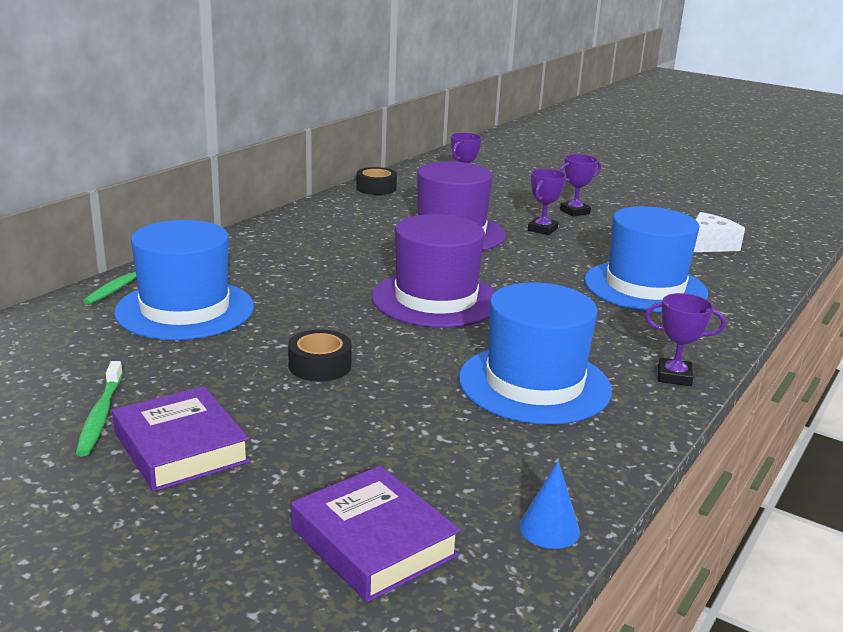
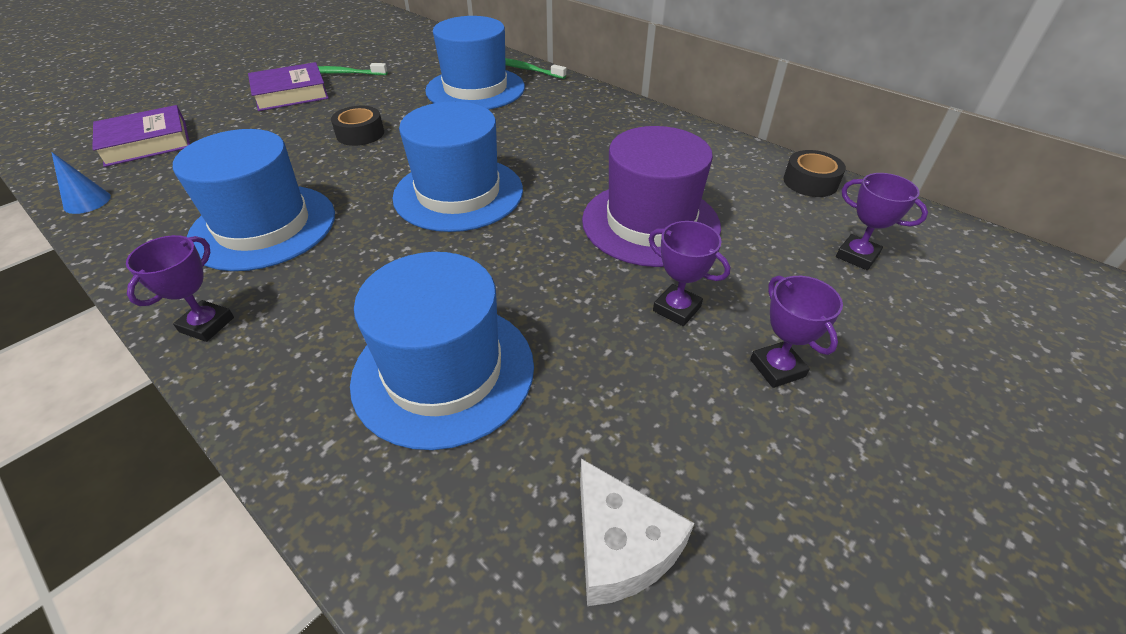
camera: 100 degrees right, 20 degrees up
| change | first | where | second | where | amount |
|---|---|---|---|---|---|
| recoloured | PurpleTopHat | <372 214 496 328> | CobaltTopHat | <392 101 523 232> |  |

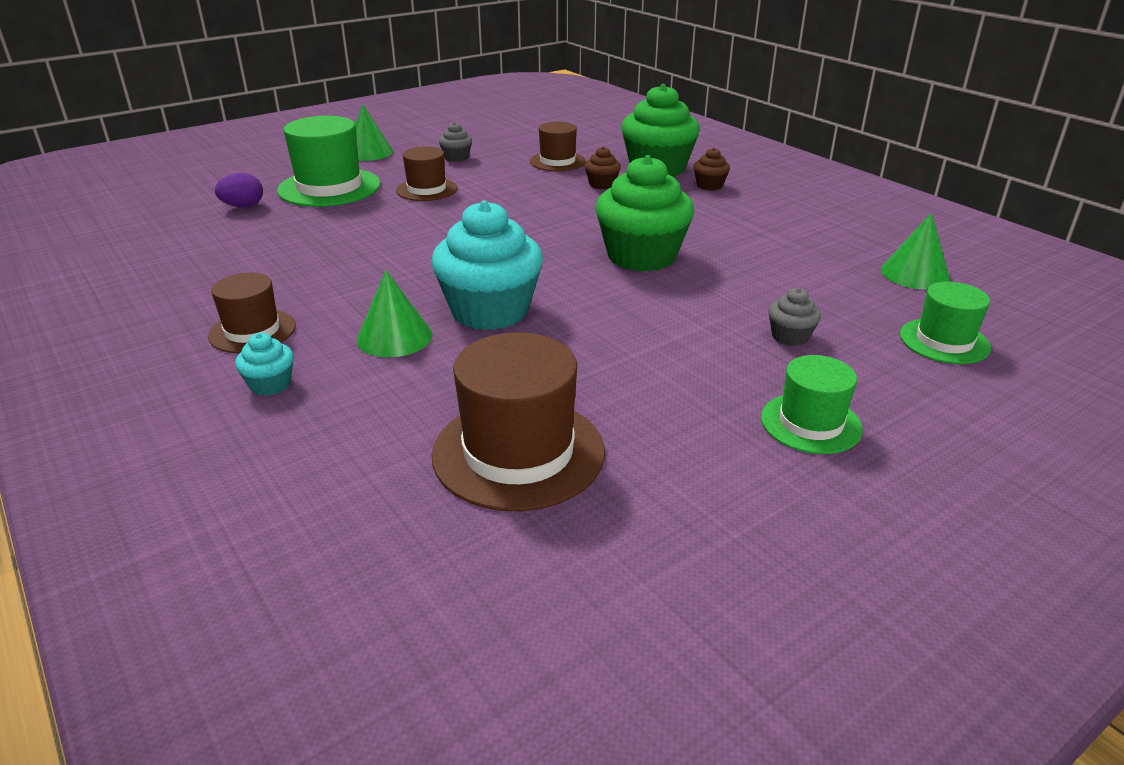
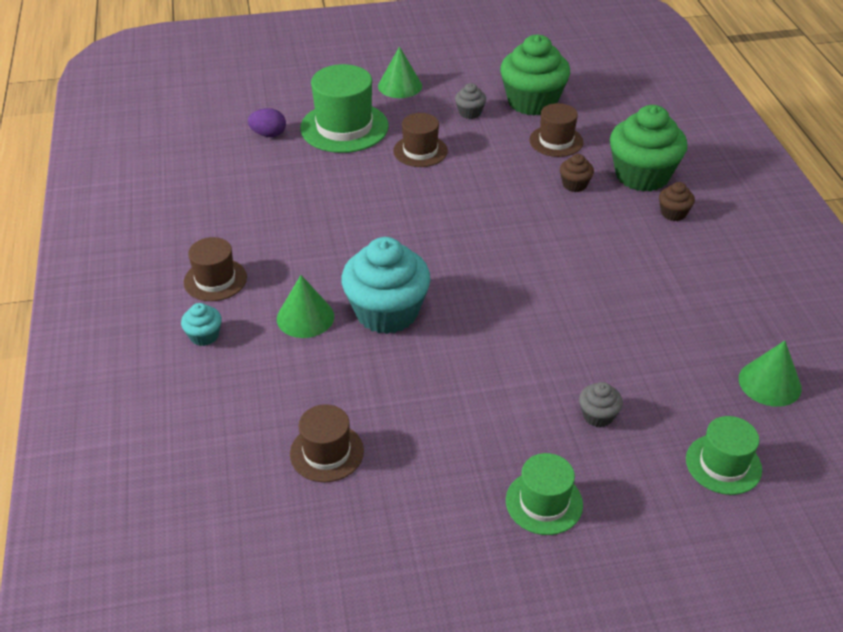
camera: 25 degrees right, 10 degrees up
| change | first | where | second | where | amount |
|---|---|---|---|---|---|
| resized | BrownTopHat | <432 332 605 511> |  | <290 404 364 482> | x0.60 |
| moved | LeafGreenFairyCake | <595 155 694 272> |  | <500 35 570 116> |  |

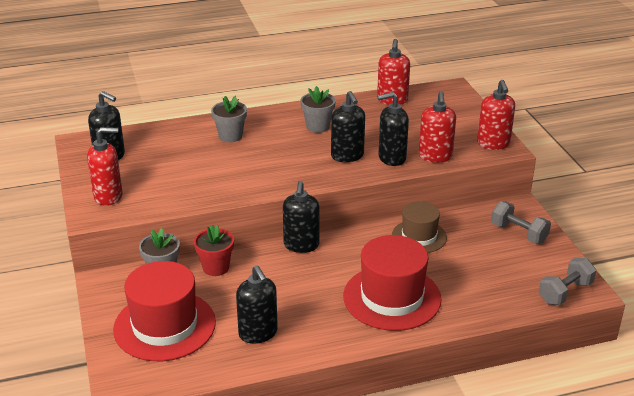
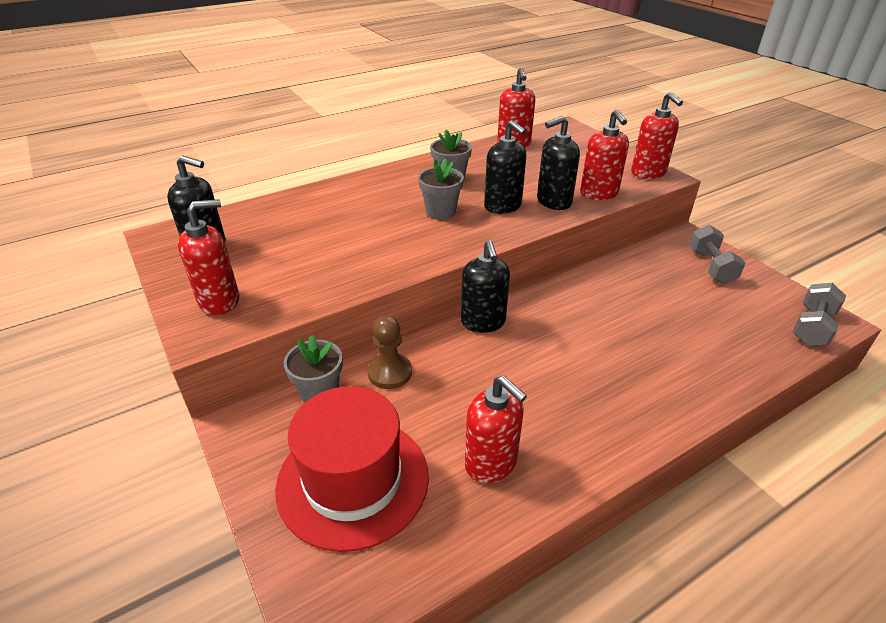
camera: 15 degrees left, 5 degrees up
| change | first | where | second | where | amount |
|---|---|---|---|---|---|
| replaced | RedPottedPlant | <194 225 234 276> | BrownGamePawn | <368 315 412 389> |  |
| moved | AshGreyPottedPlant | <211 96 247 142> |  | <418 158 464 220> |  |
| recoloured | BlackSoapDispenser | <236 265 278 344> | RedSoapDispenser | <465 376 527 483> |  |
| removed | RedTopHat | <343 235 442 331> |  |  |  |
| removed | BrownTopHat | <392 201 447 253> |  |  |  |
| turned | AshGreyFreeWeight | <491 201 551 244> |  | <689 225 745 284> | 60 degrees clockwise |

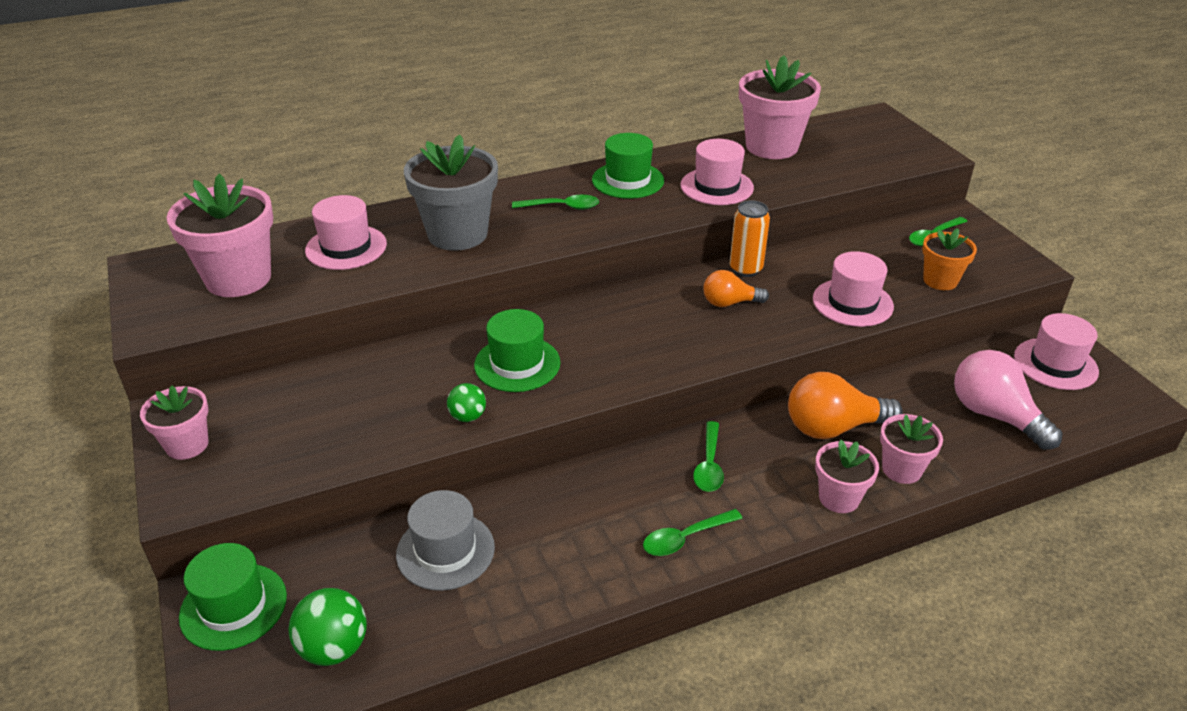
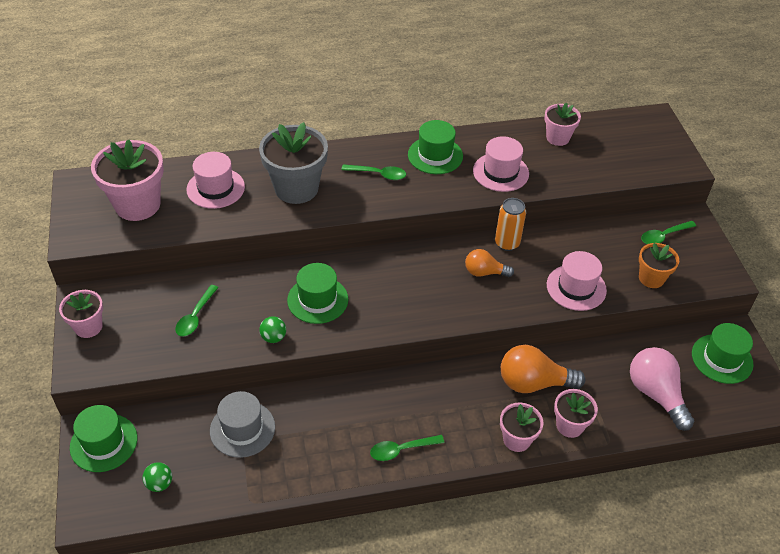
camera: 10 degrees right, 10 degrees up
| change | first | where | second | where | amount |
|---|---|---|---|---|---|
| resized | LeafGreenPlayBall | <289 588 367 666> |  | <142 462 172 492> | x0.61 |
| moved | LeafGreenSpoon | <693 421 724 492> |  | <175 285 218 336> |  |
| resized | RosyPottedPlant | <739 55 821 159> |  | <544 103 581 146> | x0.57 |
| recoloured | RosyTopHat | <1014 313 1099 390> | LeafGreenTopHat | <692 323 753 384> |  |

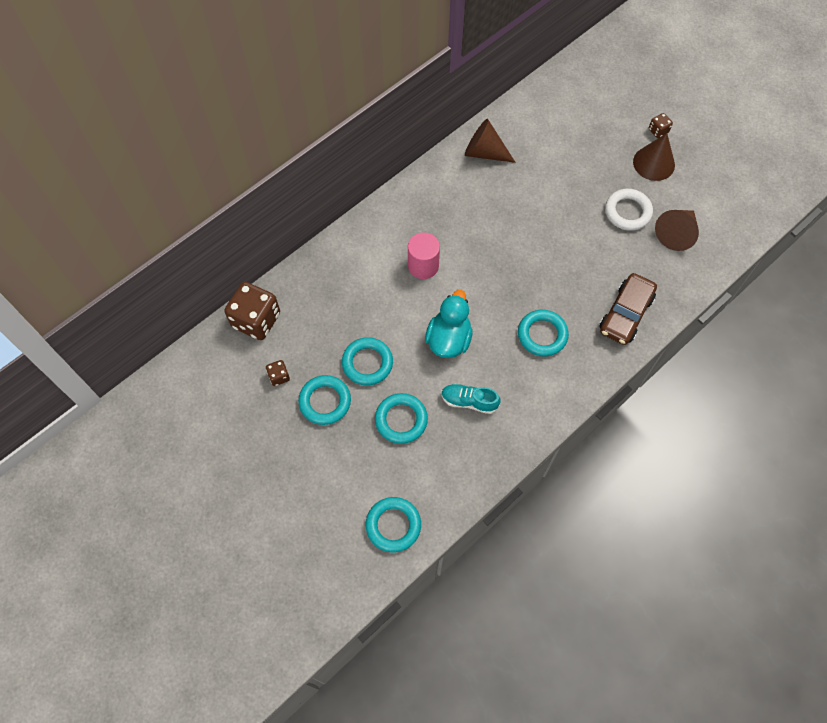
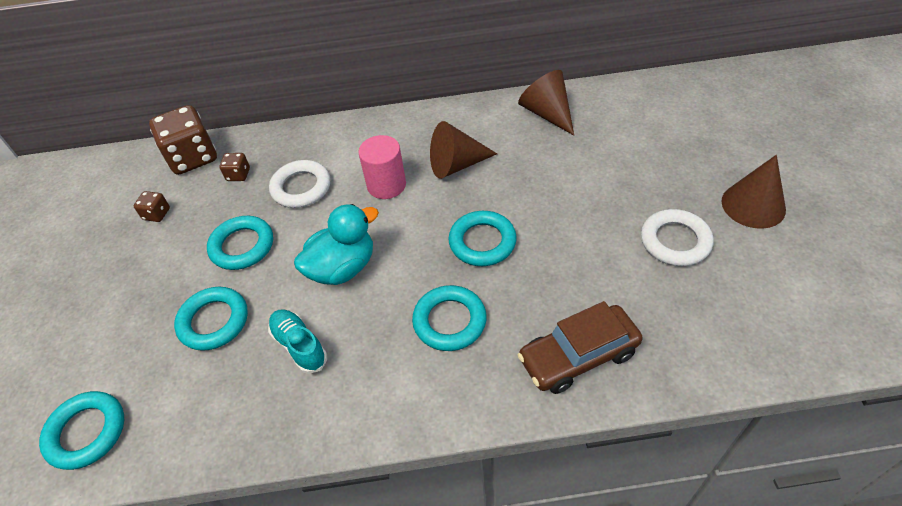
camera: 40 degrees right, 15 degrees down
| change | first | where | second | where | amount |
|---|---|---|---|---|---|
| moved | TurquoiseTorus | <298 375 351 425> |  | <448 211 517 266> |  |
| moved | BrownGameDie | <649 113 673 138> |  | <219 153 250 181> |  |
| moved | BrownConeShape | <655 210 699 251> |  | <430 121 497 179> |  |
| added |  |  | SnowWhiteTorus | <269 160 331 208> |  |

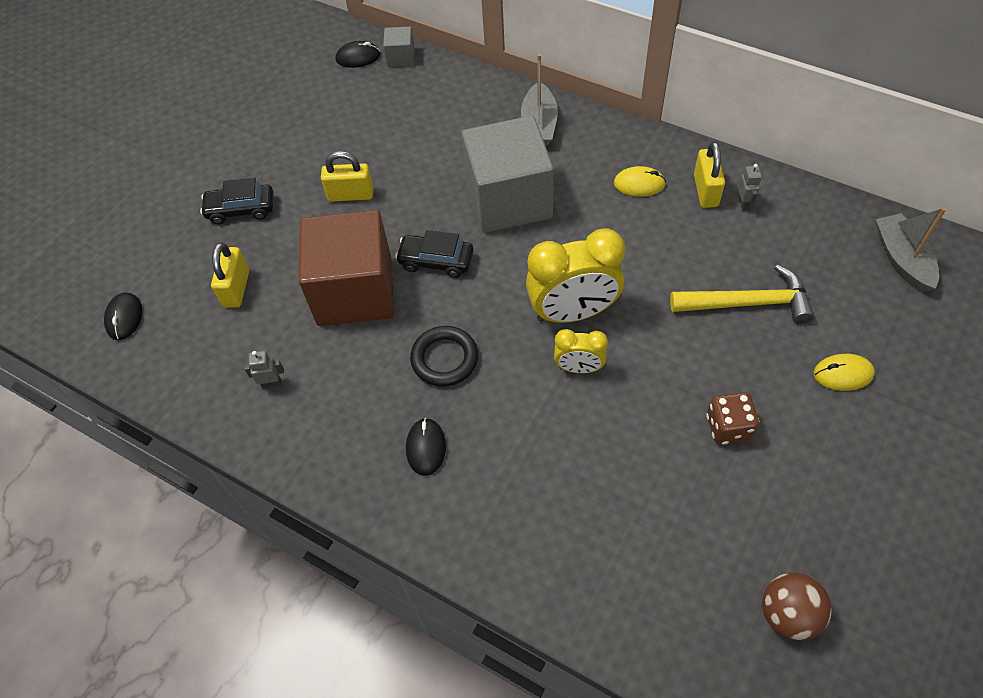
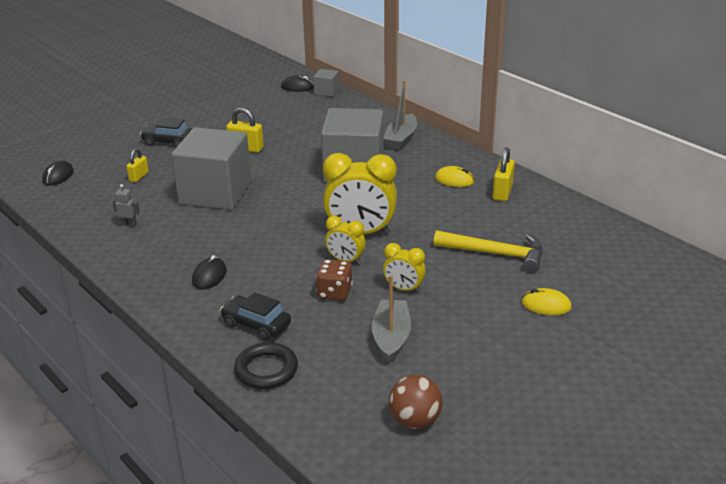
camera: 15 degrees right, 25 degrees down
| change | first | where | second | where | amount |
|---|---|---|---|---|---|
| resized | GoldenPadlock | <211 242 249 308> |  | <126 149 149 182> | x0.66 |
| recoloured | BrownBlock | <299 210 394 326> | AshGreyBlock | <171 127 252 210> |  |
| moved | BlackCar | <395 230 474 278> |  | <220 292 291 341> |  |
| moved | BlackTorus | <410 326 478 387> |  | <234 342 298 389> |  |
| moved | BrownGameDie | <706 392 759 445> |  | <316 259 353 301> |  |
| removed | AshGreyRobotFigure | <738 164 762 211> |  |  |  |
| moved | AshGreySailboat | <876 207 946 292> |  | <372 275 411 363> |  |
| added |  |  | GoldenAlarmClock | <383 243 426 293> |  |

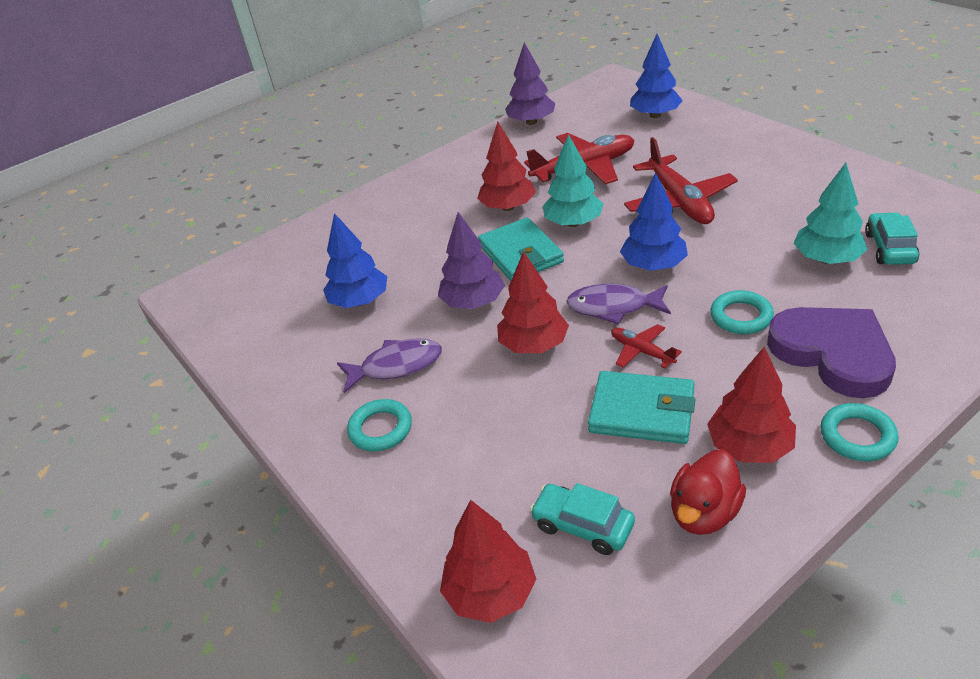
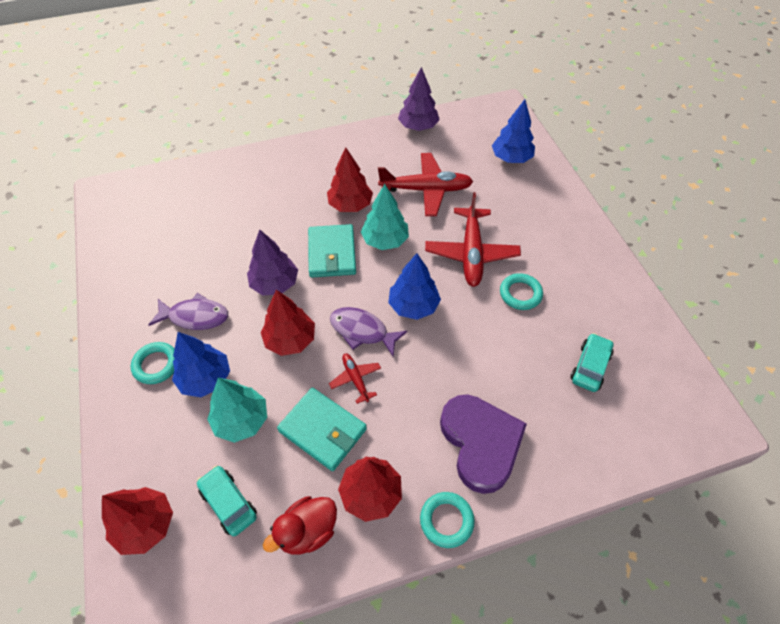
camera: 15 degrees right, 15 degrees up
| change | first | where | second | where | amount |
|---|---|---|---|---|---|
| moved | CobaltToyTree | <323 213 387 308> |  | <172 332 230 397> |  |
| moved | TurquoiseTorus | <710 290 774 334> |  | <500 273 543 310> |  |
| moved | TurquoiseToyTree | <794 163 868 264> |  | <207 378 267 443> |  |

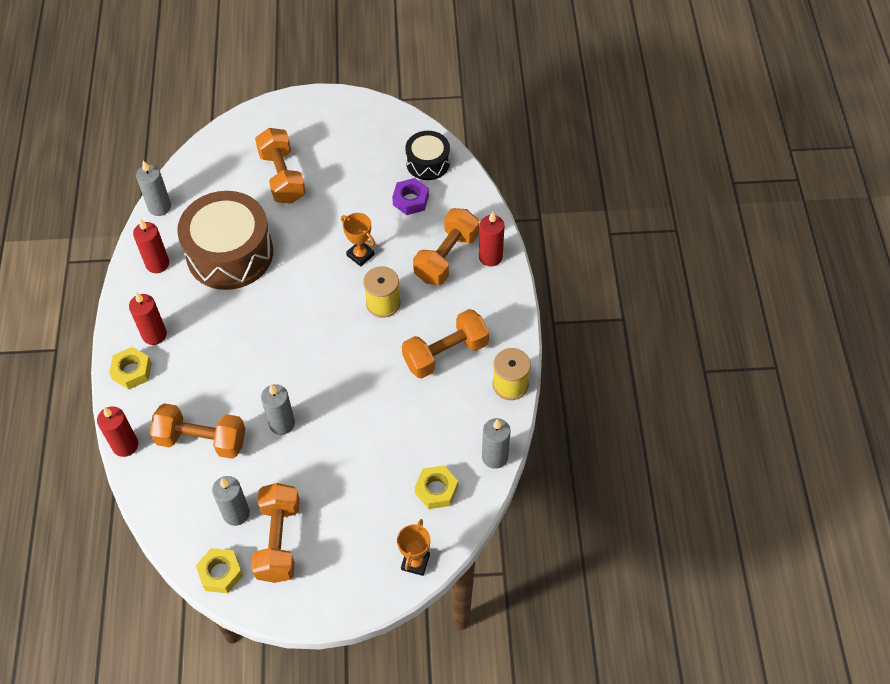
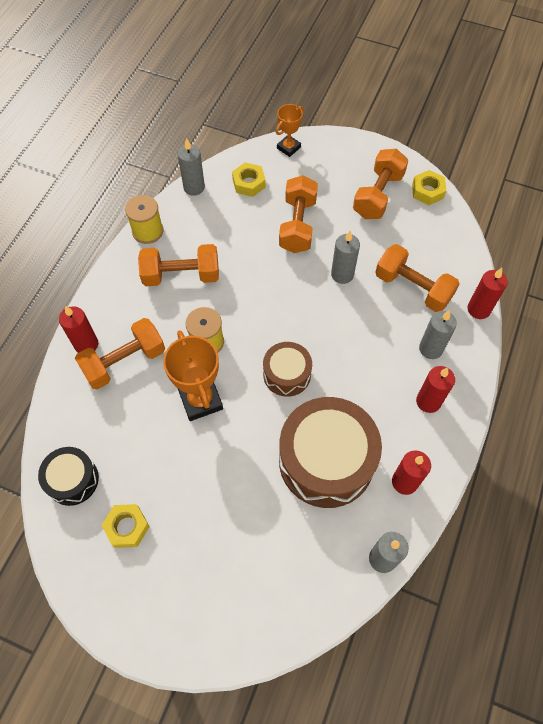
camera: 155 degrees left, 5 degrees up
| change | first | where | second | where | amount |
|---|---|---|---|---|---|
| moved | GoldenHexagonNut | <109 347 152 389> |  | <101 504 150 548> |  |
| moved | AshGreyWaxCandle | <212 476 250 526> |  | <419 310 457 359> |  |
| moved | OrangeColouredFreeWeight | <255 128 306 204> |  | <279 175 318 253> |  |
| resized | OrangeColouredAwardCup | <341 213 375 267> |  | <163 330 223 421> | x1.67 |
| removed | PurpleHexagonNut | <392 178 429 215> |  |  |  |
| added |  |  | BrownToyDrum | <263 342 312 397> |  |

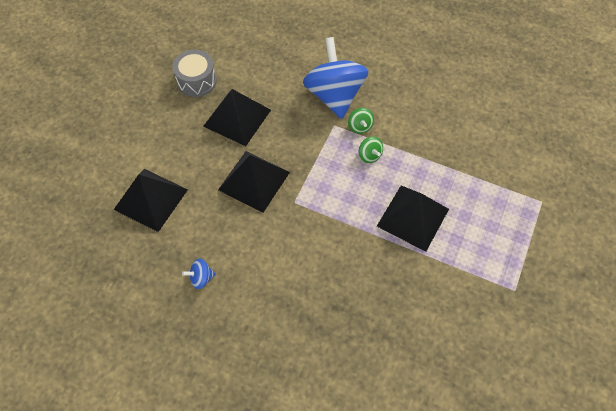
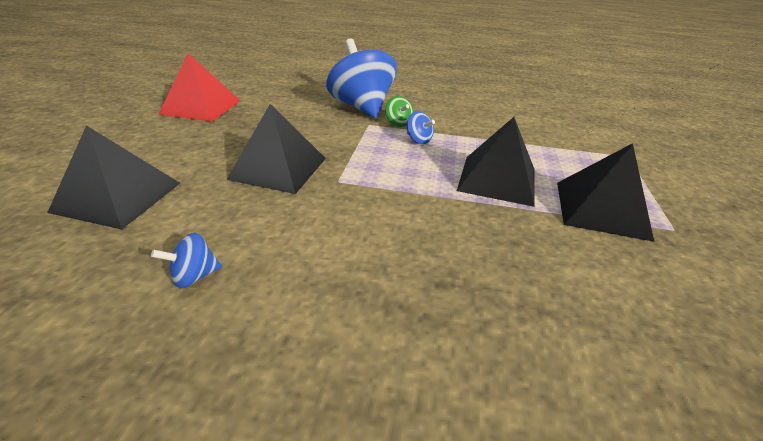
camera: 15 degrees left, 25 degrees down
| change | first | where | second | where | amount |
|---|---|---|---|---|---|
| replaced | AshGreyToyDrum | <172 50 217 97> | RedPyramid | <159 53 240 122> |  |
| moved | BlackPyramid | <203 89 271 146> |  | <557 143 654 242> |  |
| recoloured | LeafGreenToyTop | <359 136 383 163> | CobaltToyTop | <407 111 435 144> |  |

